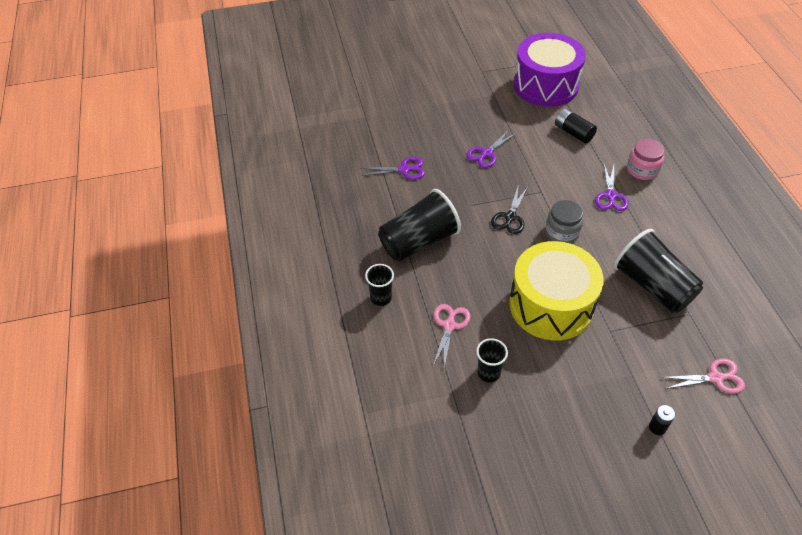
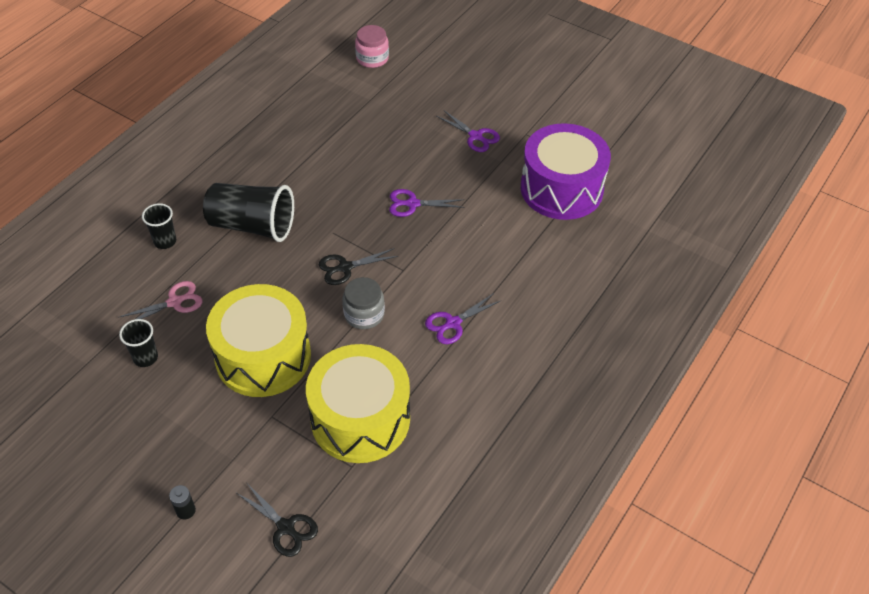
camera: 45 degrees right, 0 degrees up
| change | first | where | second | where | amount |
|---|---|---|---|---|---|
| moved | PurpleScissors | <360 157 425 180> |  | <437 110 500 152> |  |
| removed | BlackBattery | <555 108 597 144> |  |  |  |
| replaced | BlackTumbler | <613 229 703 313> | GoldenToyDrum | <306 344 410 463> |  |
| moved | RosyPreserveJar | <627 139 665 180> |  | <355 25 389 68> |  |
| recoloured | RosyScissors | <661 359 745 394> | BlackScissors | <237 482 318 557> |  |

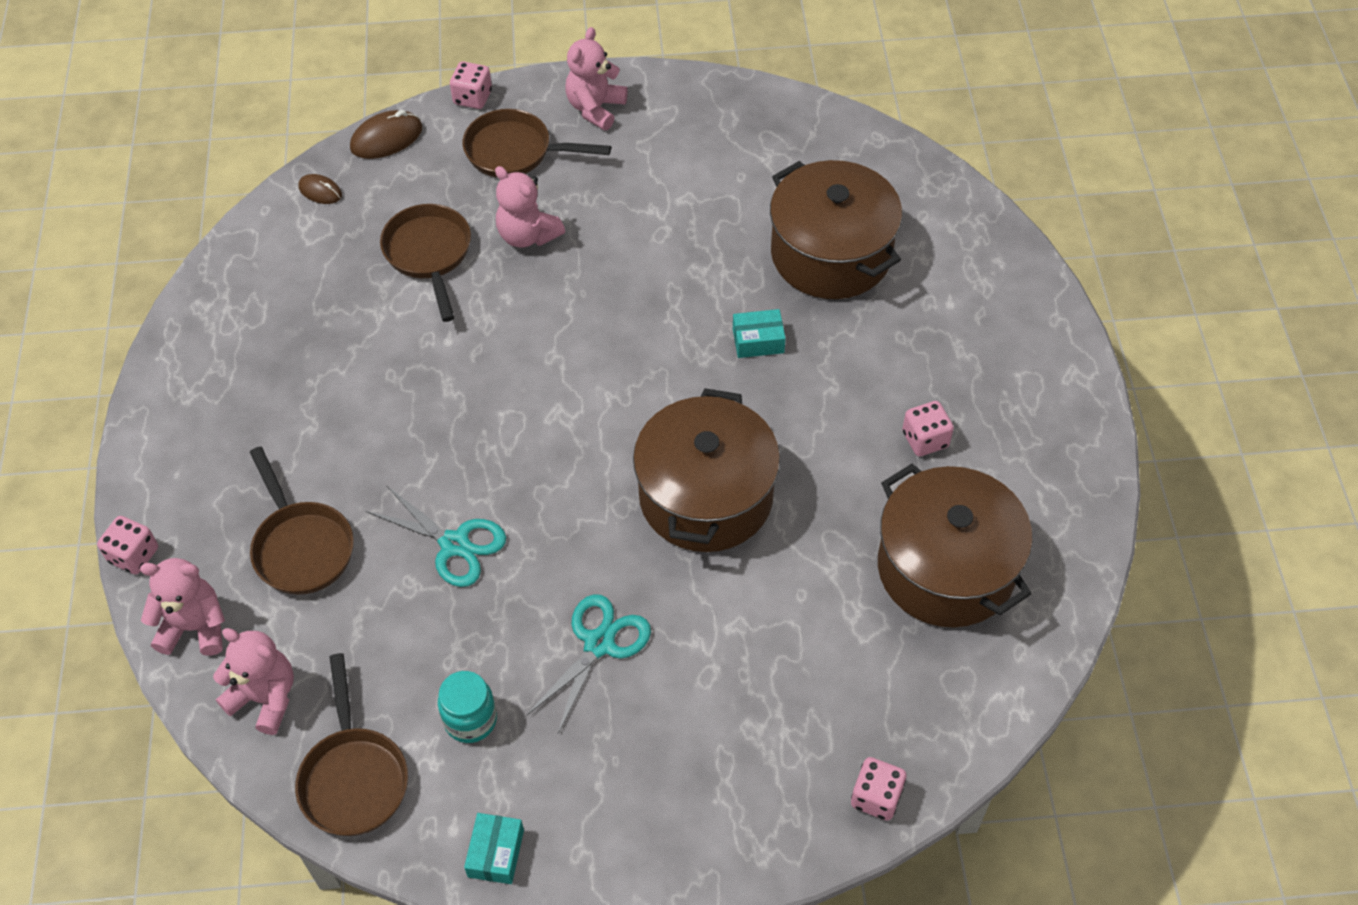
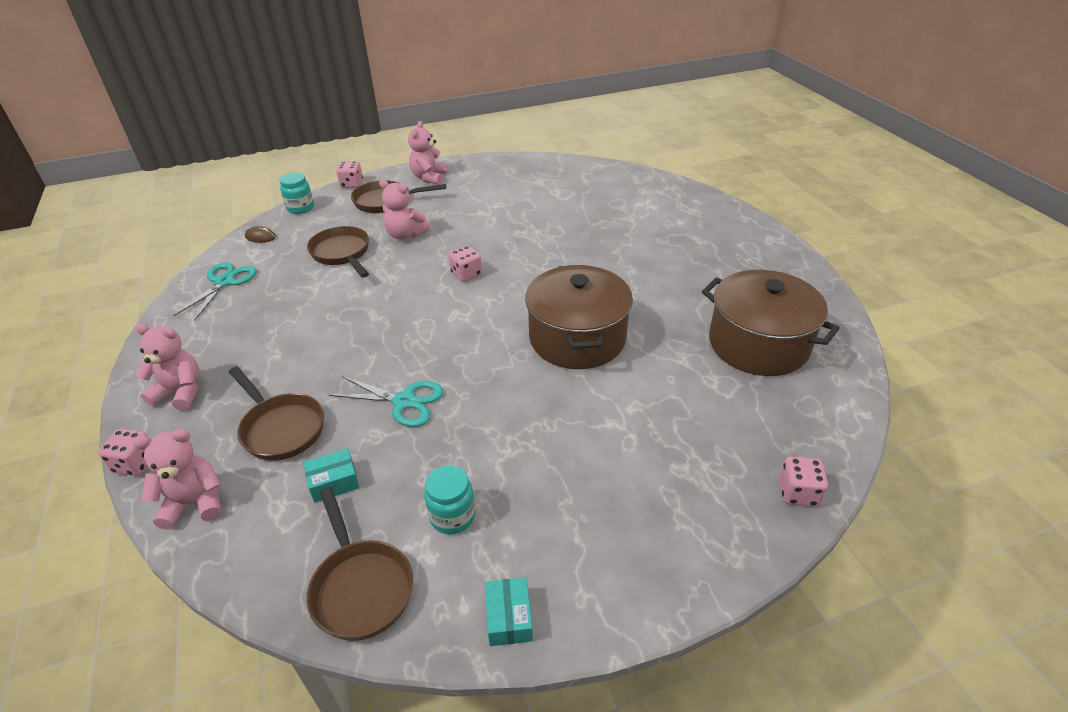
camera: 15 degrees left, 15 degrees down
| change | first | where | second | where | amount |
|---|---|---|---|---|---|
| moved | RosyTeddyBear | <213 628 294 735> |  | <135 323 200 411> |  |
| replaced | BrownComputerMouse | <350 110 423 159> | TurquoisePreserveJar | <280 172 314 214> |  |
| moved | TurquoiseScissors | <527 594 651 733> |  | <174 262 257 321> |  |
| moved | TurquoiseParcel | <733 309 786 358> |  | <303 448 360 503> |  |
| removed | BrownPot | <770 160 902 299> |  |  |  |
| moved | RosyGameDie | <902 401 954 457> |  | <449 245 482 282> |  |

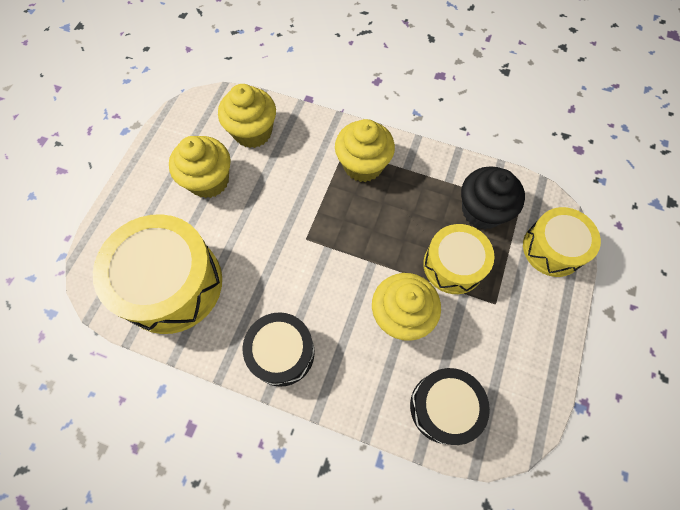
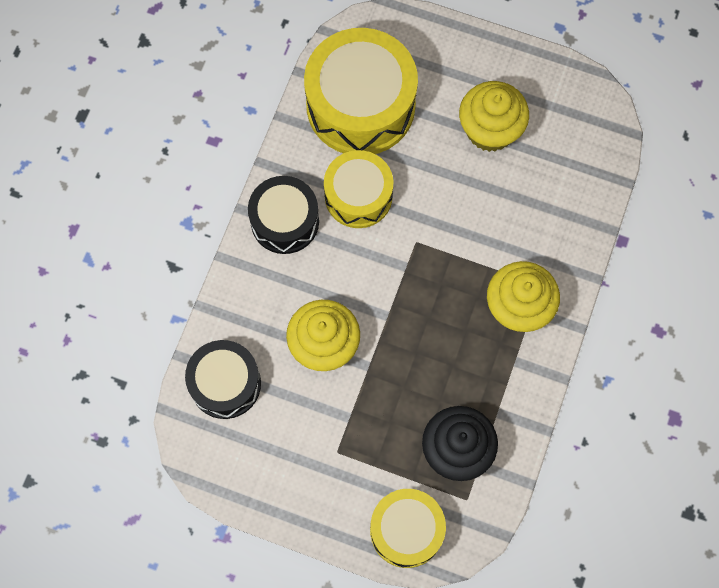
camera: 90 degrees right, 5 degrees up
| change | first | where | second | where | amount |
|---|---|---|---|---|---|
| removed | GoldenFairyCake | <218 84 276 148> |  |  |  |
| moved | GoldenToyDrum | <423 224 494 294> |  | <324 150 393 228> |  |

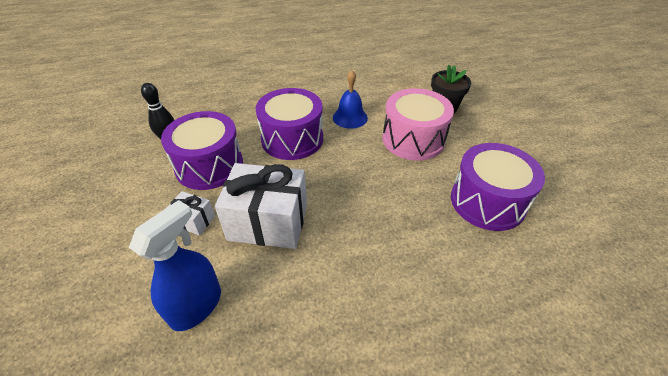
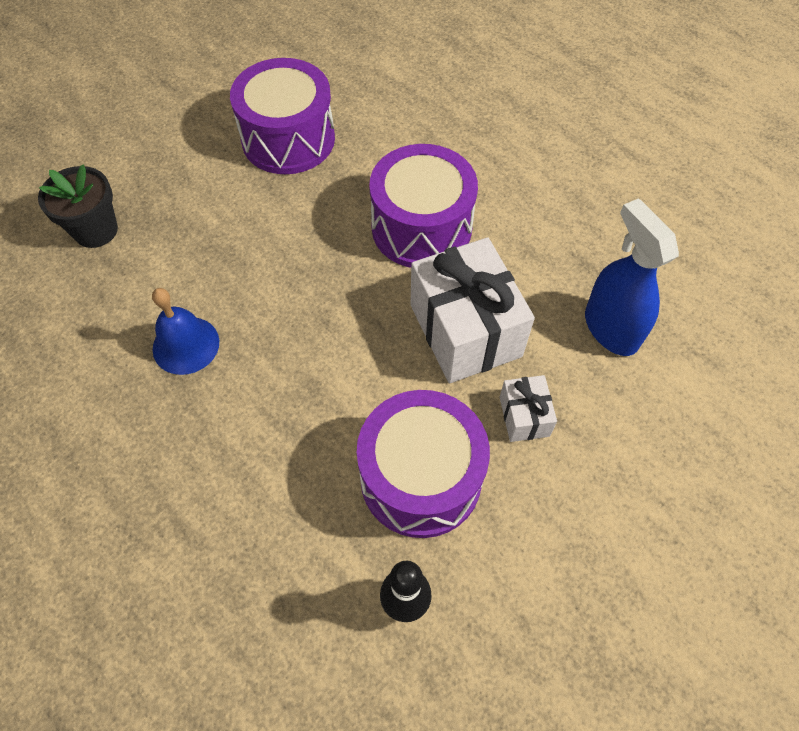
camera: 120 degrees left, 15 degrees up
| change | first | where | second | where | amount |
|---|---|---|---|---|---|
| turned | CobaltSprayer | <129 200 221 331> |  | <585 198 679 356> | 60 degrees clockwise |
| moved | PurpleToyDrum | <255 88 323 160> |  | <369 144 478 268> |  |
| removed | RosyToyDrum | <382 88 454 161> |  |  |  |

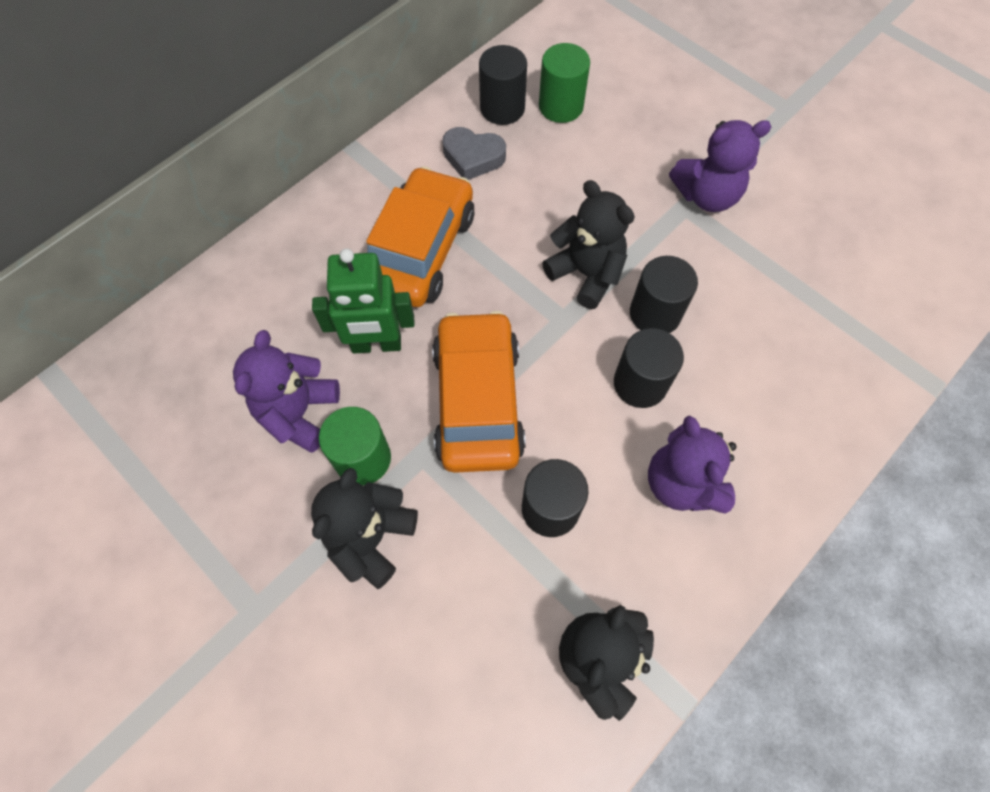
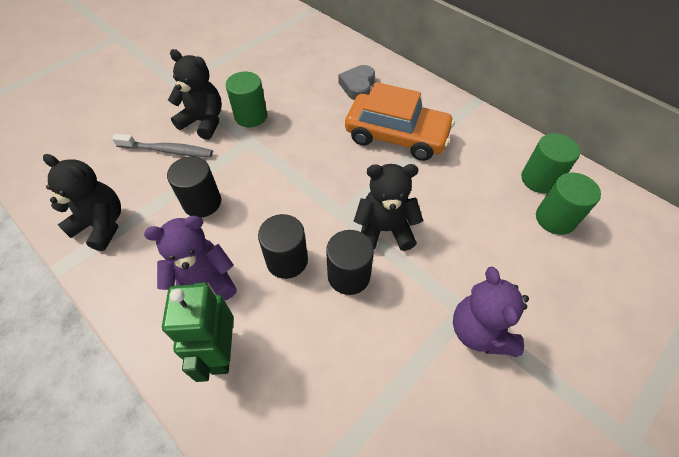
camera: 90 degrees right, 10 degrees down
| change | first | where | second | where | amount |
|---|---|---|---|---|---|
| removed | PurpleTeddyBear | <233 330 340 453> |  |  |  |
| moved | LeafGreenRobotFigure | <312 248 414 353> |  | <162 282 234 382> |  |
| removed | OrangeColouredCar | <432 311 526 473> |  |  |  |
| moved | AshGreyLoveHeart | <442 127 506 180> |  | <338 65 375 100> |  |
| recoloured | BlackCylinderShape | <479 45 527 125> | LeafGreenCylinderShape | <521 133 580 193> |  |
| turned | BlackTeddyBear | <542 180 635 309> |  | <354 164 423 251> | 135 degrees counterclockwise |
| added |  |  | AshGreyToothbrush | <112 134 213 157> |  |

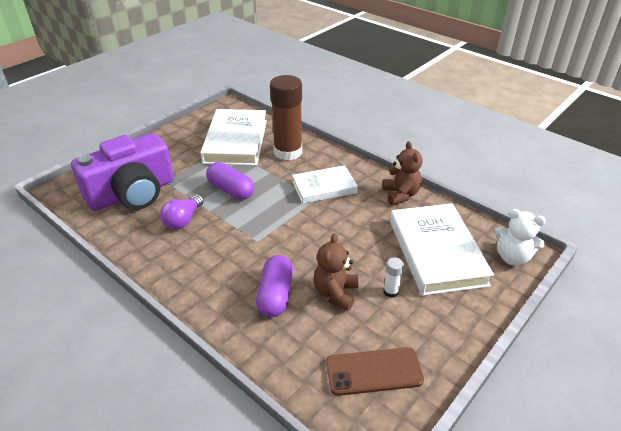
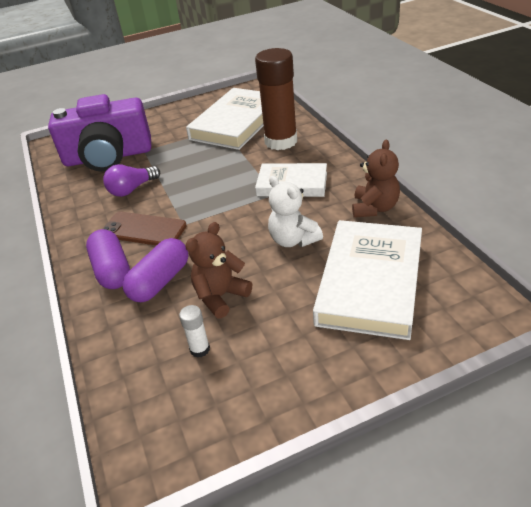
camera: 30 degrees right, 0 degrees up
| change | first | where | second | where | amount |
|---|---|---|---|---|---|
| moved | PurplePill | <206 162 254 200> |  | <86 229 130 289> |  |
| moved | BrownPhone | <326 347 424 396> |  | <102 212 187 246> |  |
| moved | SnowWhiteStickOfGlue | <383 257 404 298> |  | <179 305 210 358> |  |
| moved | SnowWhiteTeddyBear | <495 209 546 266> |  | <268 176 323 247> |  |

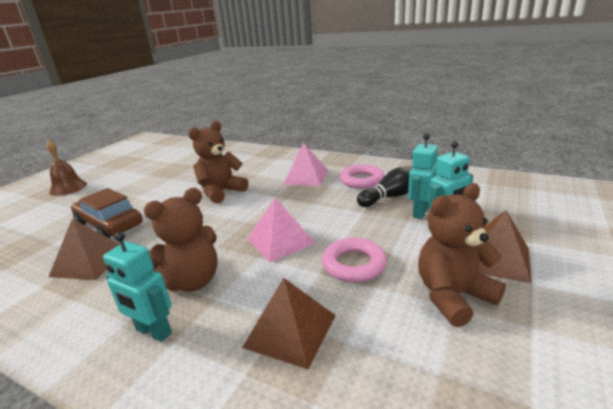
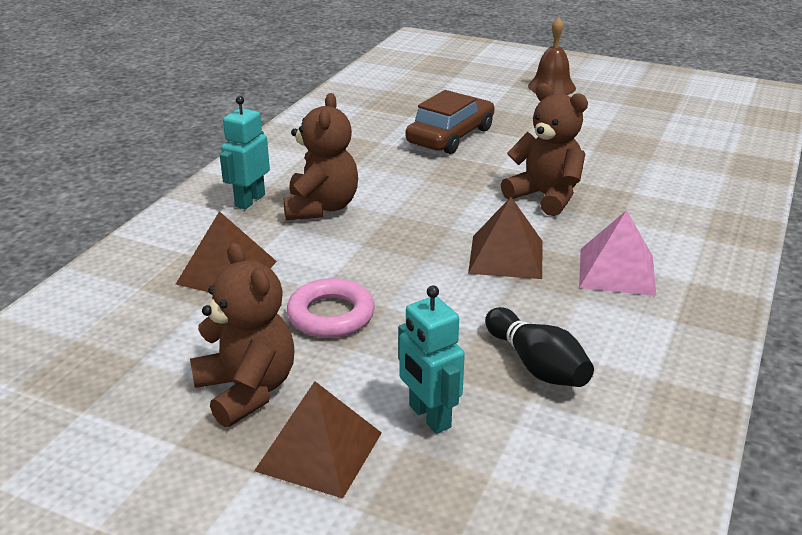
camera: 85 degrees right, 5 degrees up
| change | first | where | second | where | amount |
|---|---|---|---|---|---|
| moved | BrownPyramid | <48 219 120 280> |  | <468 197 543 279> |  |
| turned | BrownTeddyBear | <144 188 217 292> |  | <284 93 358 220> | 135 degrees counterclockwise |
| removed | RosyPyramid | <247 198 315 262> |  |  |  |
| removed | RosyTorus | <340 164 385 189> |  |  |  |
| removed | TurquoiseRobotFigure | <408 133 438 219> |  |  |  |

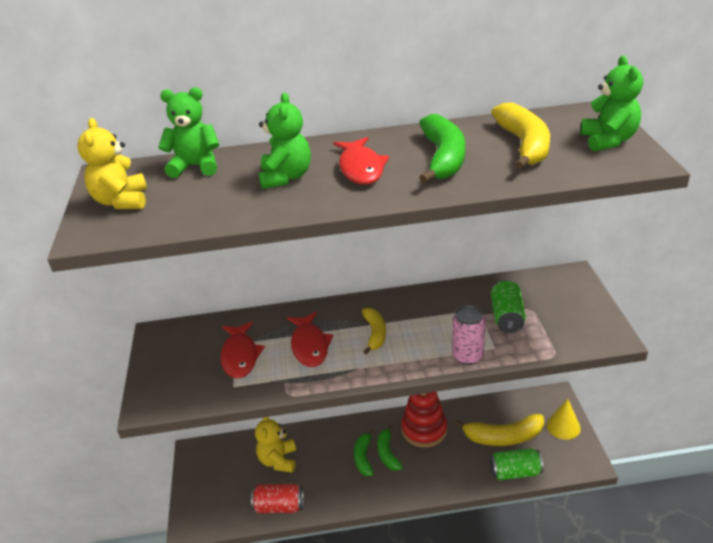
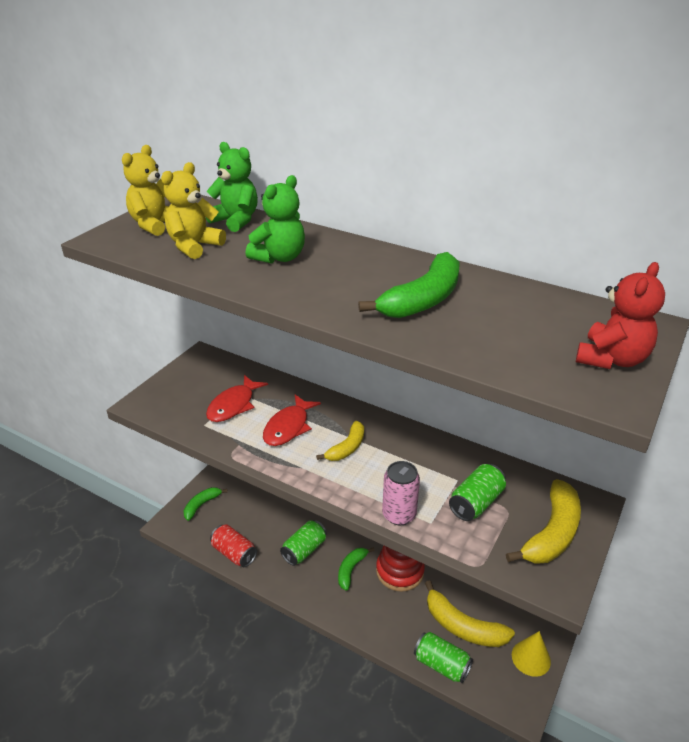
camera: 35 degrees right, 0 degrees up
| change | first | where | second | where | amount |
|---|---|---|---|---|---|
| moved | GoldenTeddyBear | <255 417 296 473> |  | <161 162 226 259> |  |
| removed | RedFishFigure | <333 137 389 184> |  |  |  |
| moved | LeafGreenToyBanana | <354 429 375 476> |  | <184 487 228 521> |  |
| moved | GoldenToyBanana | <491 103 550 170> |  | <506 479 581 564> |  |
| recoloured | LeafGreenTeddyBear | <581 56 643 152> | RedTeddyBear | <576 262 665 369> |  |
| added |  |  | LeafGreenCan | <280 520 327 566> |  |

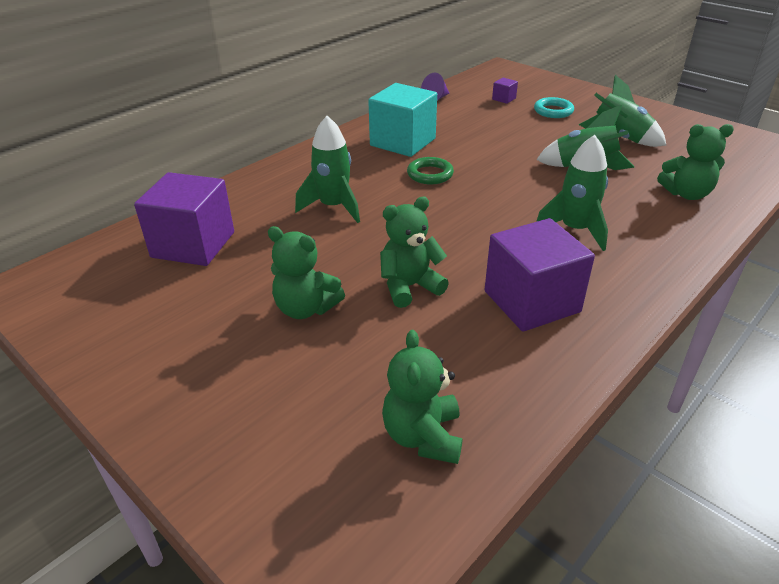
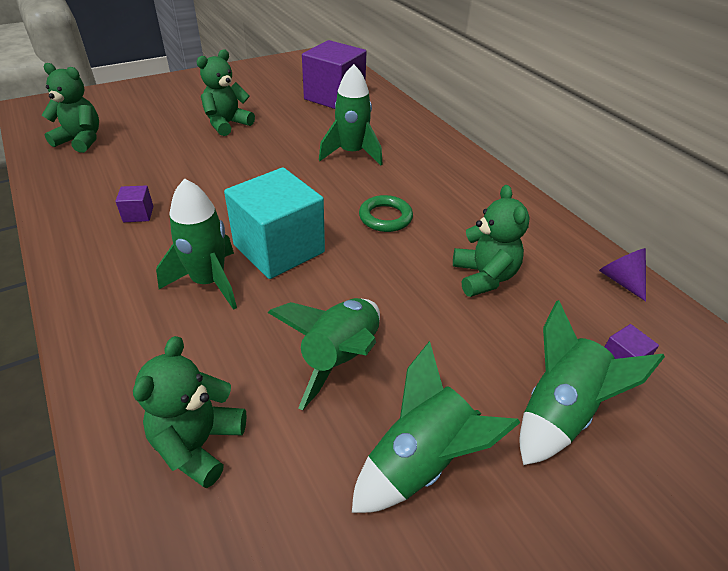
camera: 105 degrees right, 5 degrees up
| change | first | where | second | where | amount |
|---|---|---|---|---|---|
| moved | TurquoiseBlock | <368 83 437 157> |  | <224 167 325 279> |  |
| moved | LeafGreenTeddyBear | <380 197 449 308> |  | <453 185 530 297> |  |
| resized | PurpleBlock | <484 218 595 332> |  | <115 185 153 222> | x0.41 |
| replaced | TurquoiseTorus | <534 97 574 118> | LeafGreenSpaceship | <519 300 665 465> |  |

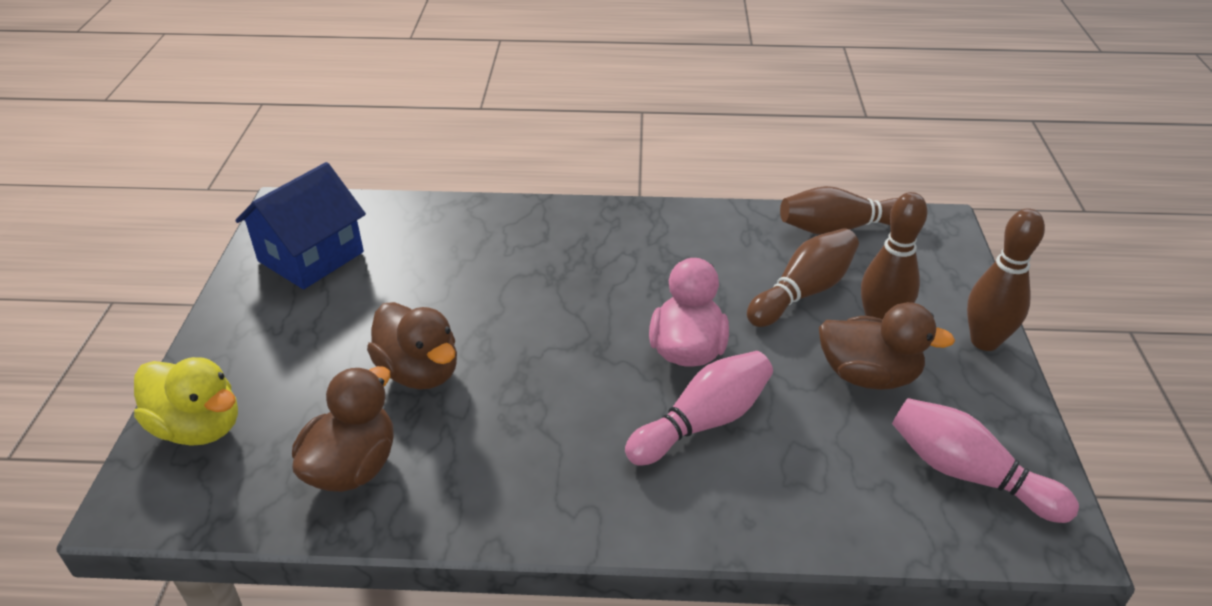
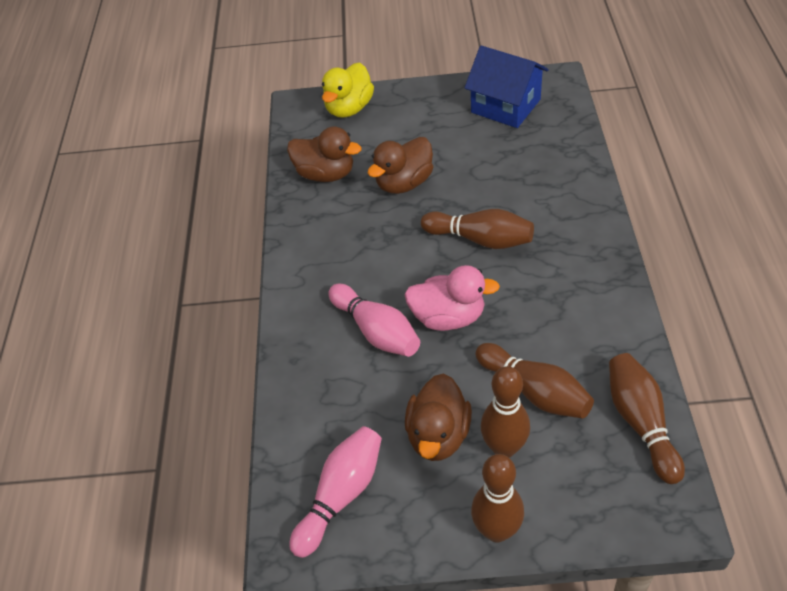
camera: 90 degrees right, 10 degrees up
| change | first | where | second | where | amount |
|---|---|---|---|---|---|
| added |  |  | BrownSkittle | <421 209 534 249> |  |

